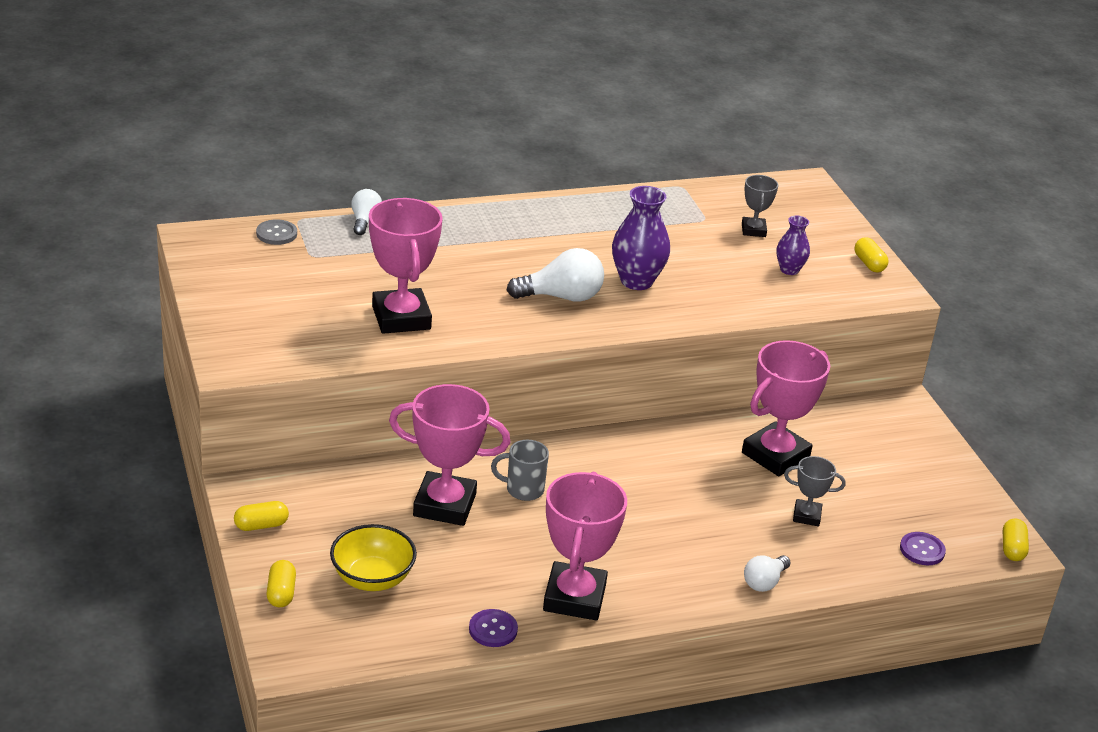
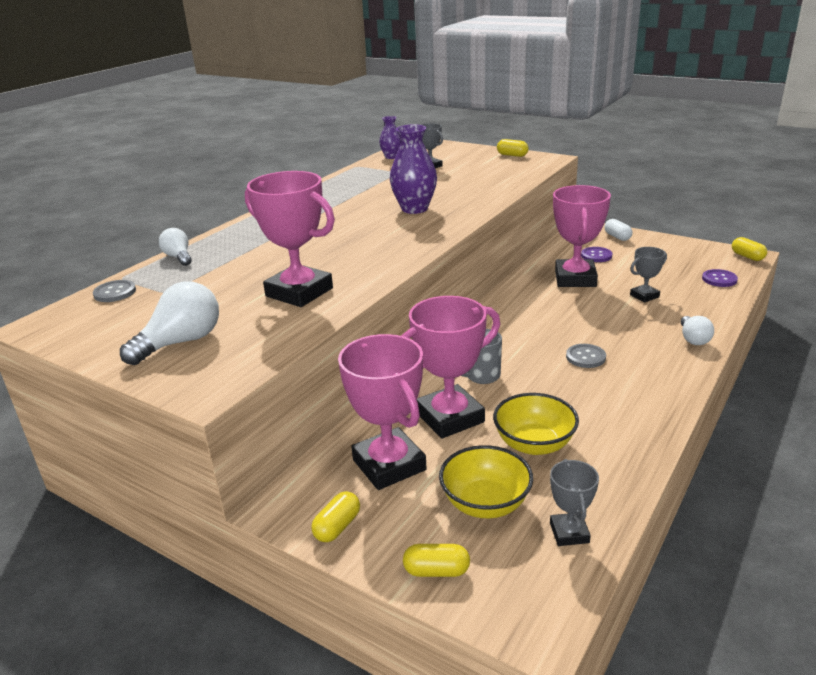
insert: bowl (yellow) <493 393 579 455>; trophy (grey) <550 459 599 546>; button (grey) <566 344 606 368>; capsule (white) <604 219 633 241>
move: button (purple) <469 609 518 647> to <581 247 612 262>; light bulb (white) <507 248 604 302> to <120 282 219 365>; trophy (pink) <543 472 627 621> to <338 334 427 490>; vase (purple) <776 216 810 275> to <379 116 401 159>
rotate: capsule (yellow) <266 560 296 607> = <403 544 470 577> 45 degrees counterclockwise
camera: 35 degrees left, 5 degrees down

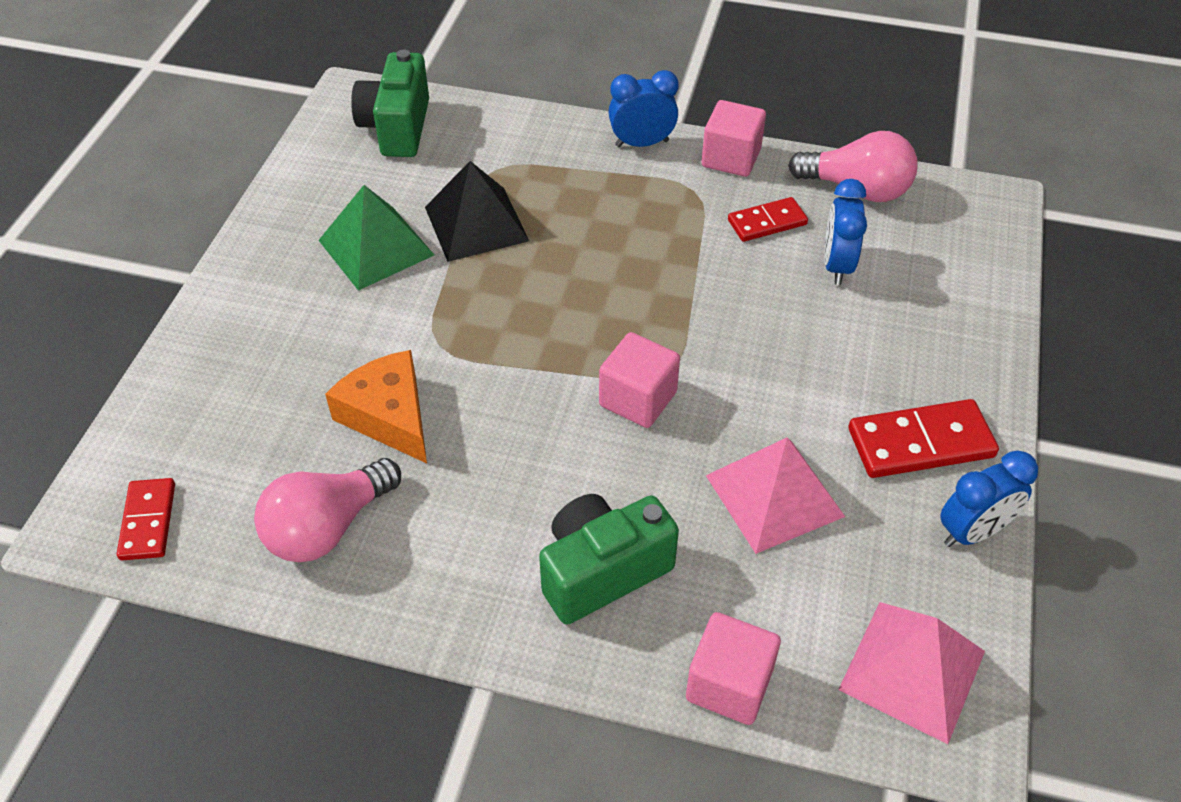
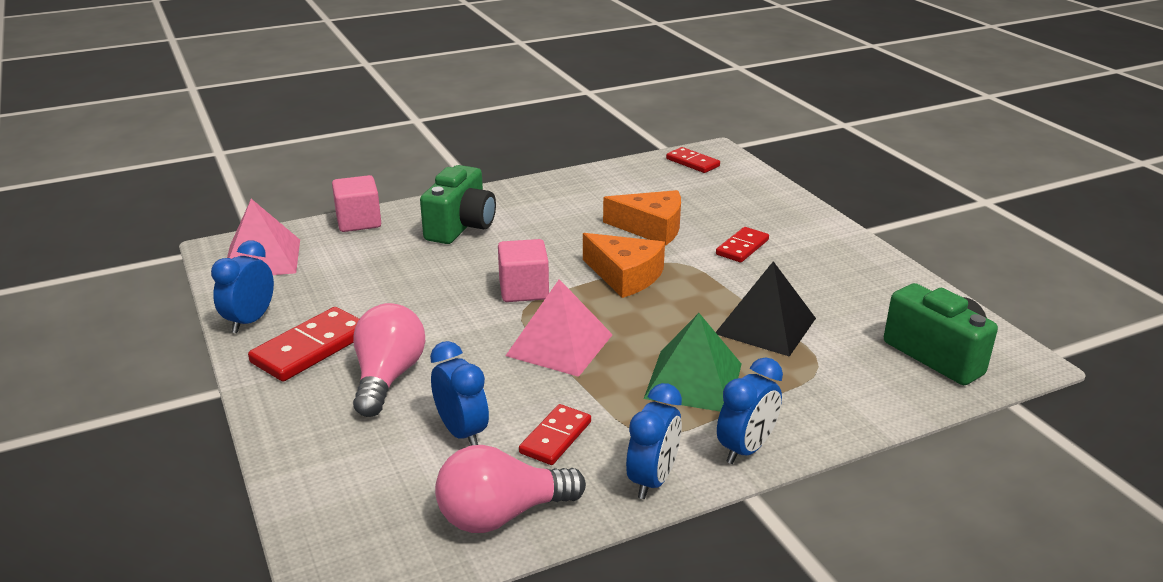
insert: cheese (orange) <583 233 665 298>; domino (red) <716 227 769 263>
move: light bulb (pink) <254 458 401 562> to <353 303 425 417>; pyramid (green) <319 185 434 291> to <644 313 742 412>; pyramid (pink) <706 437 845 554> to <505 279 613 377>
replace: cube (pink) <702 100 766 177> to clock (blue) <626 383 682 499>
camera: 140 degrees right, 20 degrees down

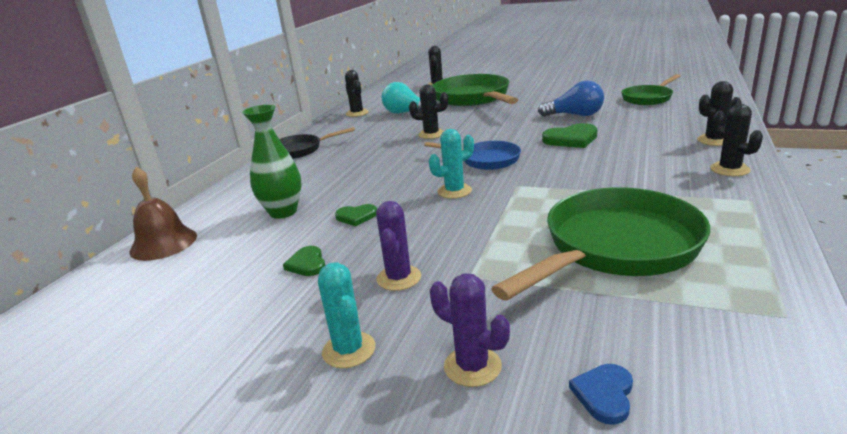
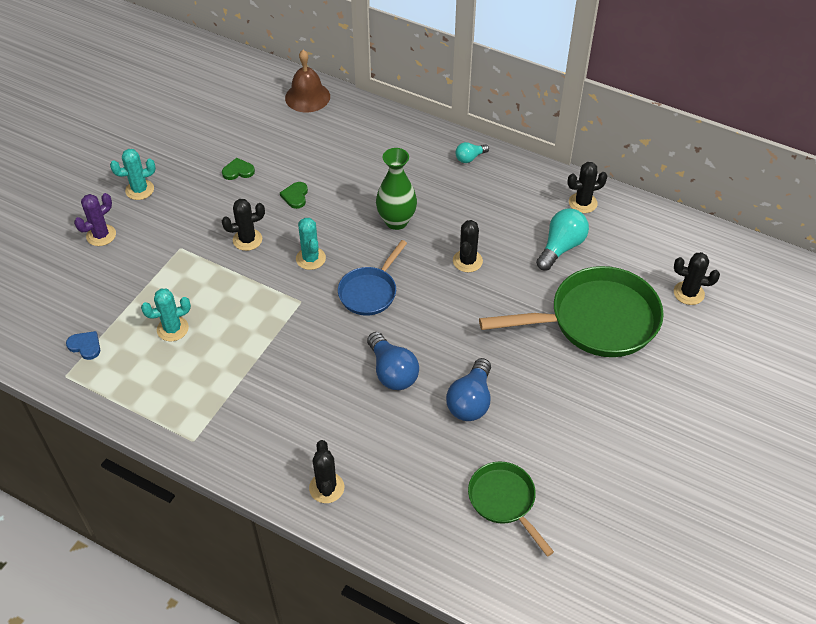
delete: cactus (purple) <376 201 421 291>
move: vase (green) <242 105 302 219> to <376 148 417 230>; heart (blue) <569 364 633 425> to <66 331 100 360>; cactus (black) <710 104 763 176> to <222 199 265 251>
replace: pan (black) <280 127 355 159> to light bulb (turquoise) <455 142 489 163>; pan (green) <491 187 710 301> to cactus (turquoise) <141 289 191 341>; heart (green) <542 123 598 148> to light bulb (blue) <367 332 419 390>
camera: 95 degrees right, 25 degrees up

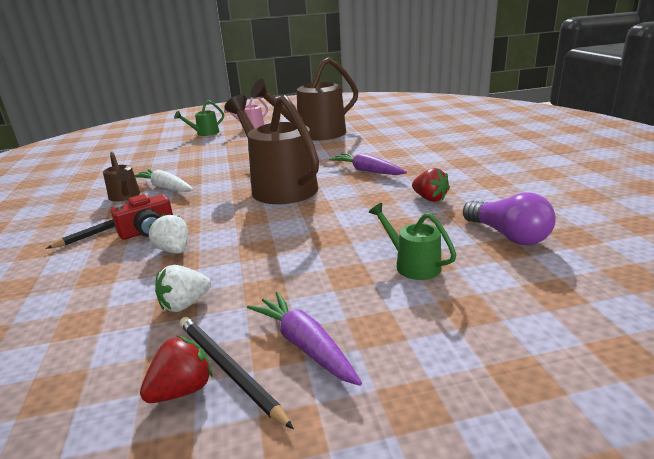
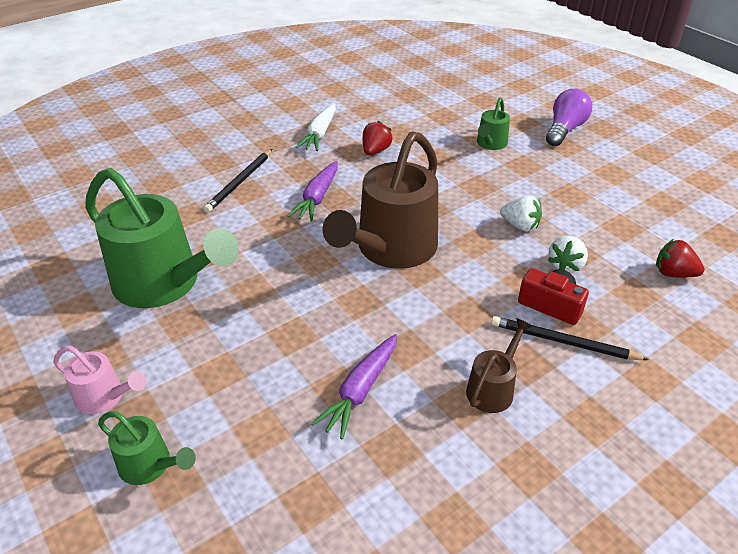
move: carrot (white) <135 169 194 192> to <295 103 336 151>; strawberry (red) <140 336 212 403> to <656 239 705 278>; strawberry (white) <155 265 211 312> to <500 196 542 232>; pencil (black) <180 317 294 429> to <204 149 272 212>; carrot (purple) <247 292 362 386> to <311 334 397 440>; light bulb (purple) <463 192 556 245> to <546 89 592 146>
recolor: watering can (brown) <250 57 358 140> to watering can (green) <85 168 239 308>
camera: 115 degrees left, 15 degrees up

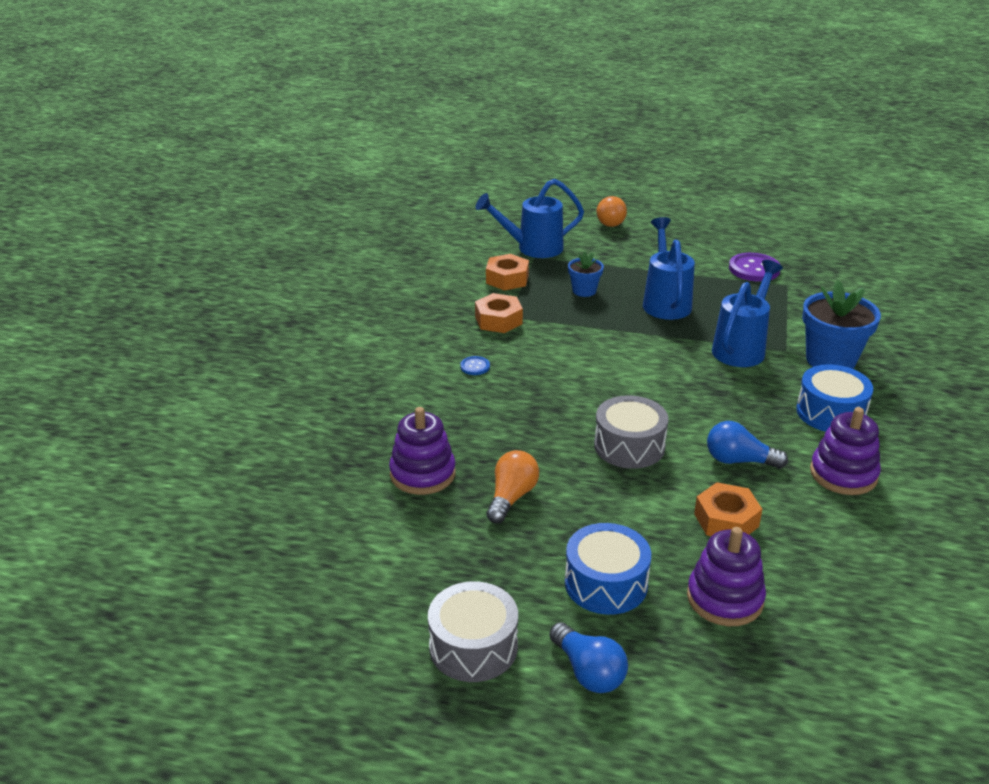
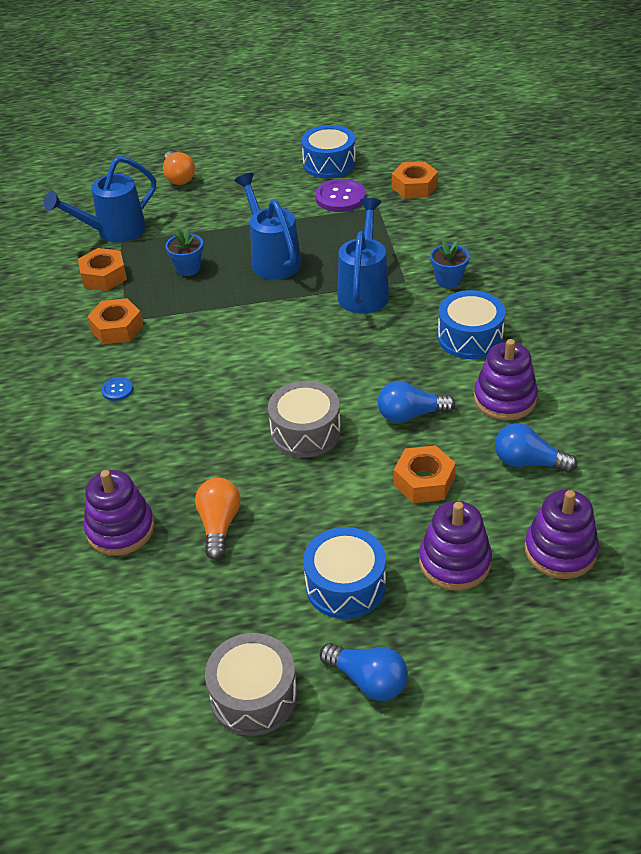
insert: drum (blue) <301 125 356 178>; nut (orange) <392 161 438 199>; light bulb (blue) <495 423 577 473>; stacking toy (purple) <525 490 599 579>
resize: flower pot (blue) <802 280 881 369> = <430 240 469 288> x0.54
camera: 20 degrees left, 10 degrees up

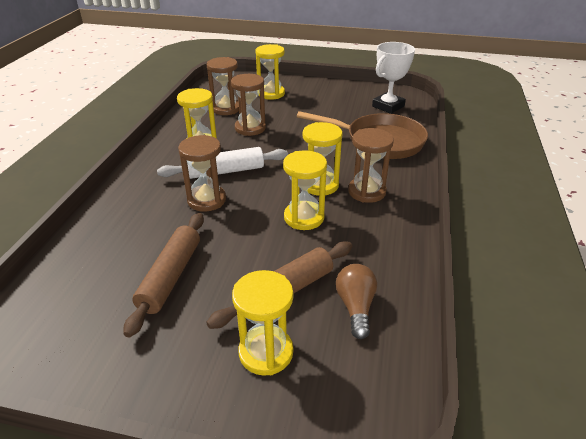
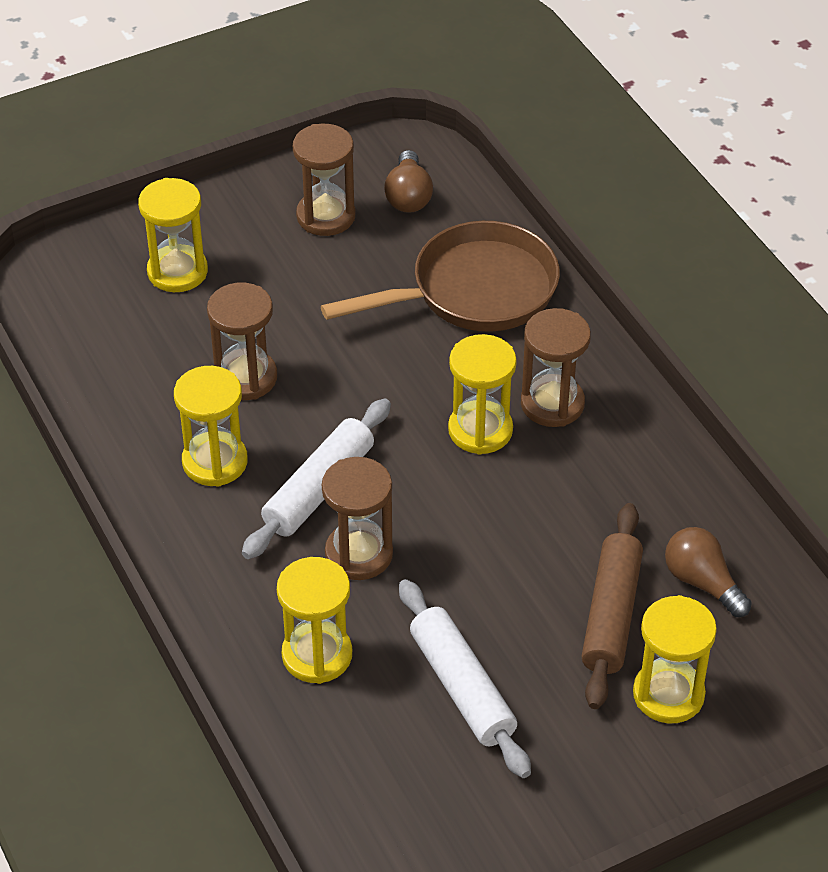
move: hourglass (brown) <207 57 239 115> to <293 124 355 236>; hourglass (yellow) <283 150 327 230> to <277 557 352 684>
replace: trophy (white) <372 42 415 114> to light bulb (brown) <384 150 433 213>
recolor: rolling pin (brown) <123 213 204 338> to rolling pin (white) <399 579 531 778>
camera: 40 degrees left, 10 degrees up

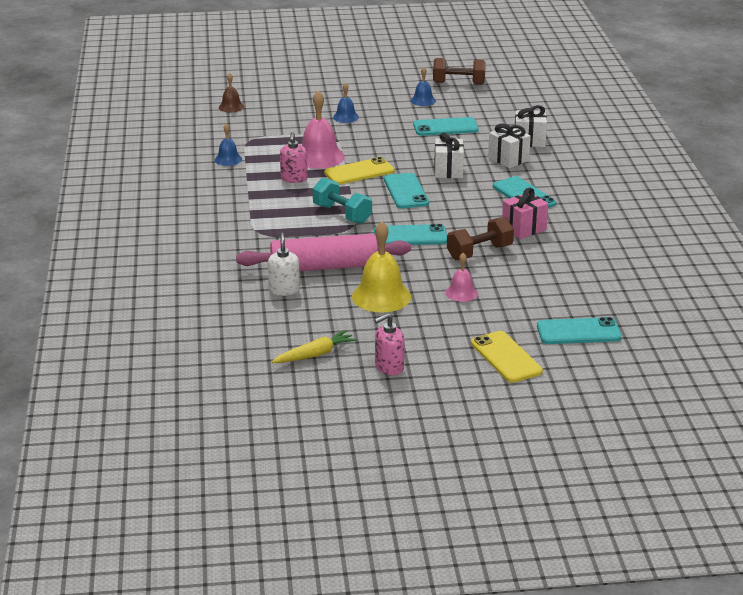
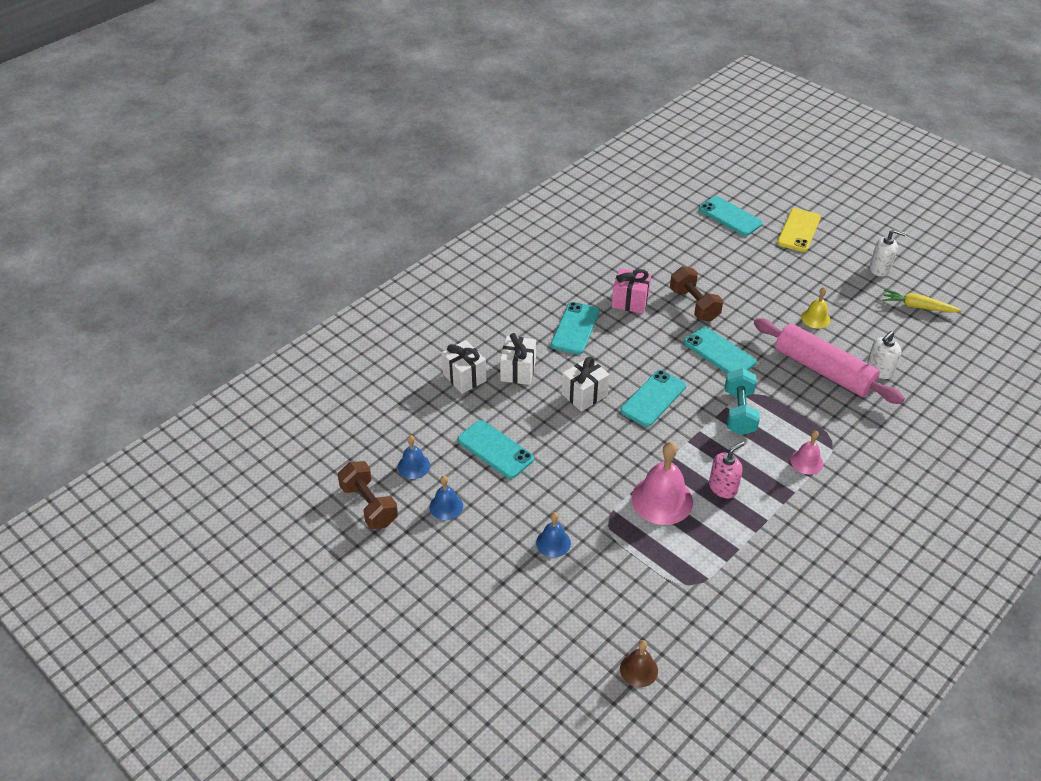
delete: phone (yellow) <324 157 395 185>
move: bell (blue) <215 123 242 166> to <398 435 430 479>; bell (pink) <445 253 478 302> to <790 431 823 475>
recolor: soap dispenser (pink) <374 313 405 375> to soap dispenser (white) <870 229 906 277>
rotate: dumbbell (brown) <447 217 514 260> = <670 266 723 321> 45 degrees clockwise
resize: bell (yellow) <352 221 411 313> = <801 287 830 328> x0.55
camera: 130 degrees left, 15 degrees up

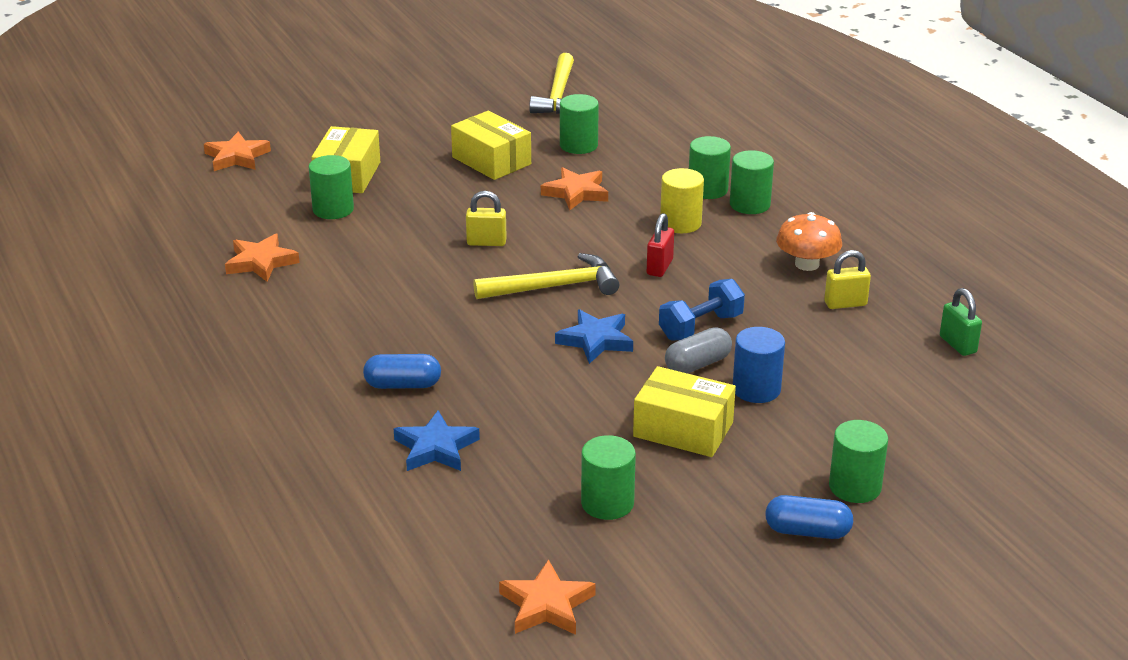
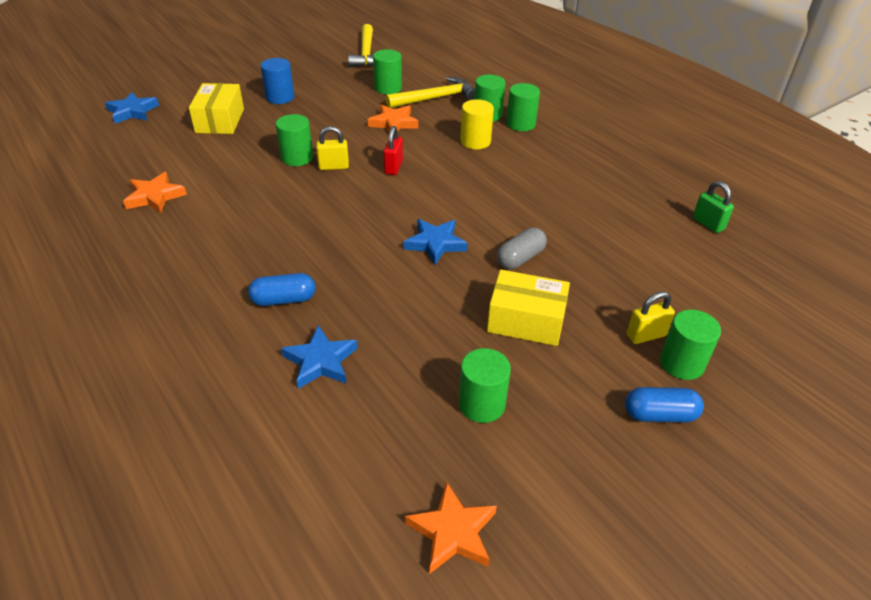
delete: box (yellow) <451 111 531 180>; dumbbell (blue) <659 279 745 341>; mushroom (orange) <776 212 842 271>
move: cylinder (green) <309 155 354 219> to <276 114 313 166>; hammer (yellow) <473 253 619 299> to <385 77 475 108>; padlock (red) <647 213 674 277> to <384 126 403 175>; cylinder (blue) <733 327 785 403> to <261 58 294 104>; padlock (yellow) <824 250 871 309> to <627 292 675 344>
recolor: star (orange) <204 132 271 171> to star (blue) <105 92 159 124>
camera: 10 degrees left, 10 degrees up

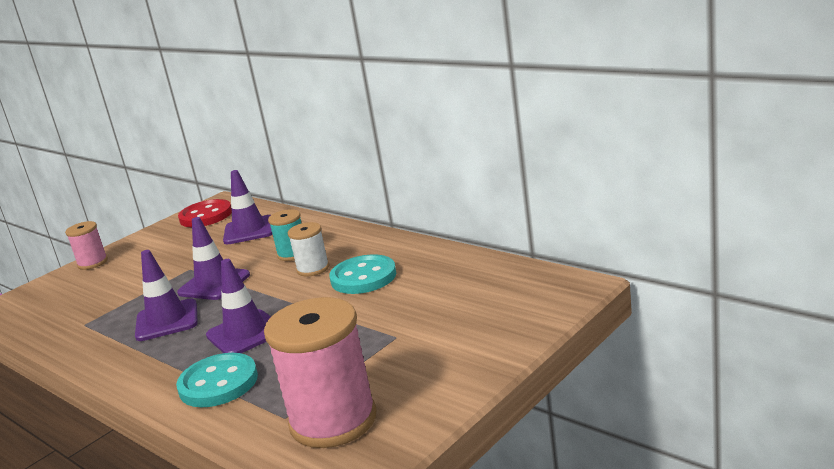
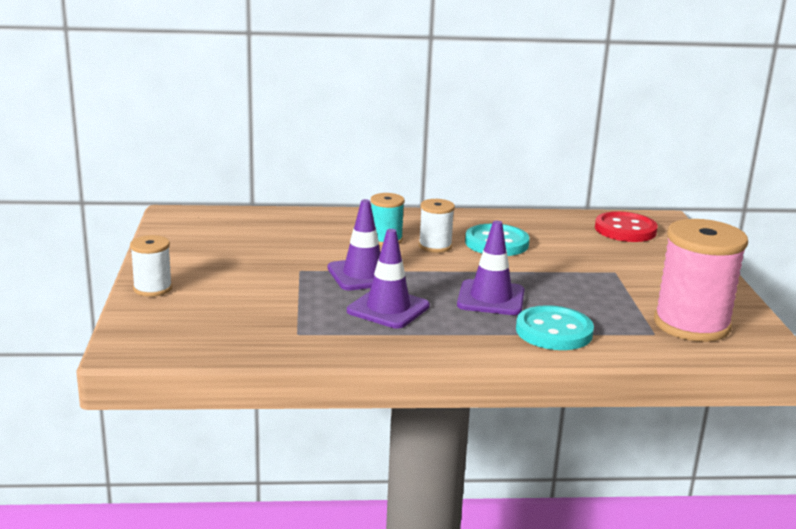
delete: traffic cone (purple) <223 170 273 244>
move: button (red) <178 199 232 227> to <595 211 658 242>
recolor: spool (pink) <65 221 108 270> to spool (white) <130 235 172 297>
camera: 50 degrees left, 0 degrees up

